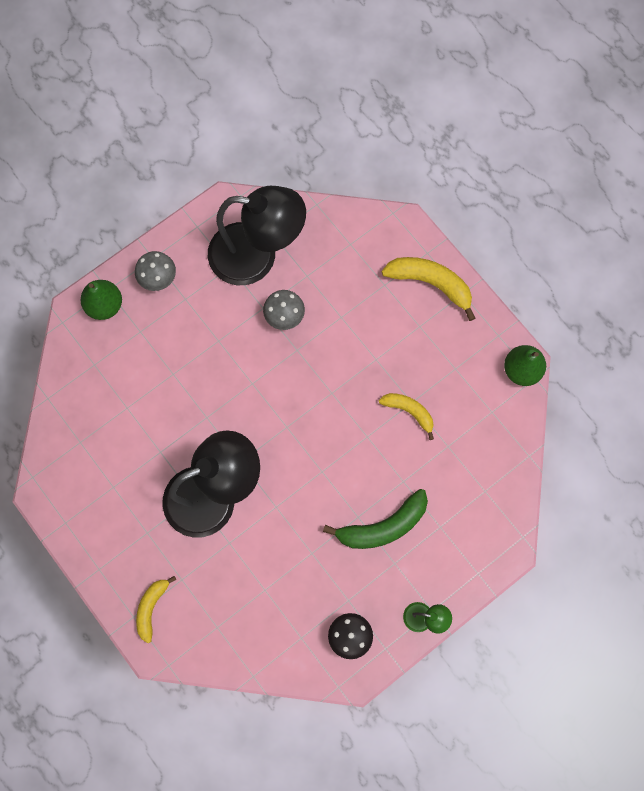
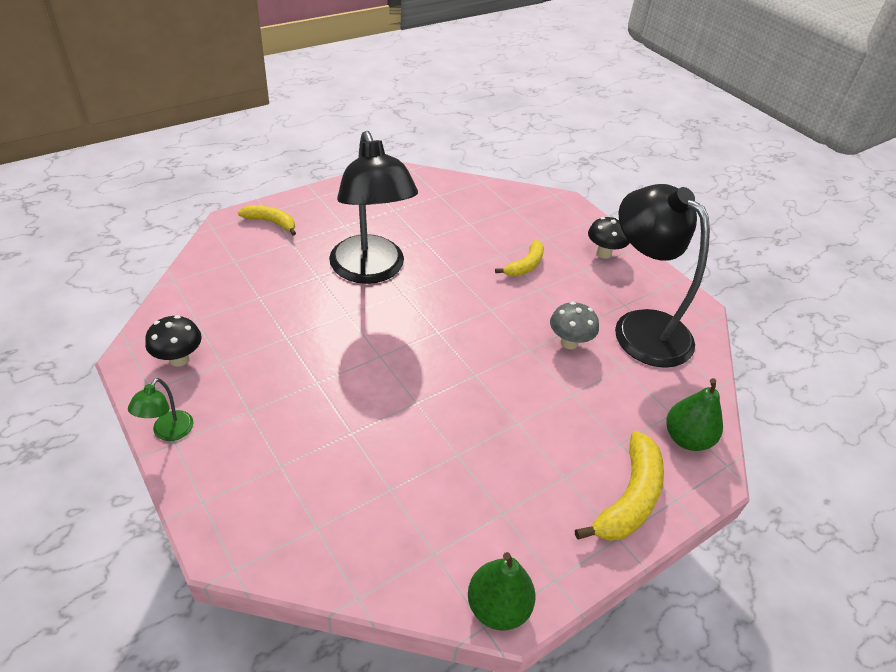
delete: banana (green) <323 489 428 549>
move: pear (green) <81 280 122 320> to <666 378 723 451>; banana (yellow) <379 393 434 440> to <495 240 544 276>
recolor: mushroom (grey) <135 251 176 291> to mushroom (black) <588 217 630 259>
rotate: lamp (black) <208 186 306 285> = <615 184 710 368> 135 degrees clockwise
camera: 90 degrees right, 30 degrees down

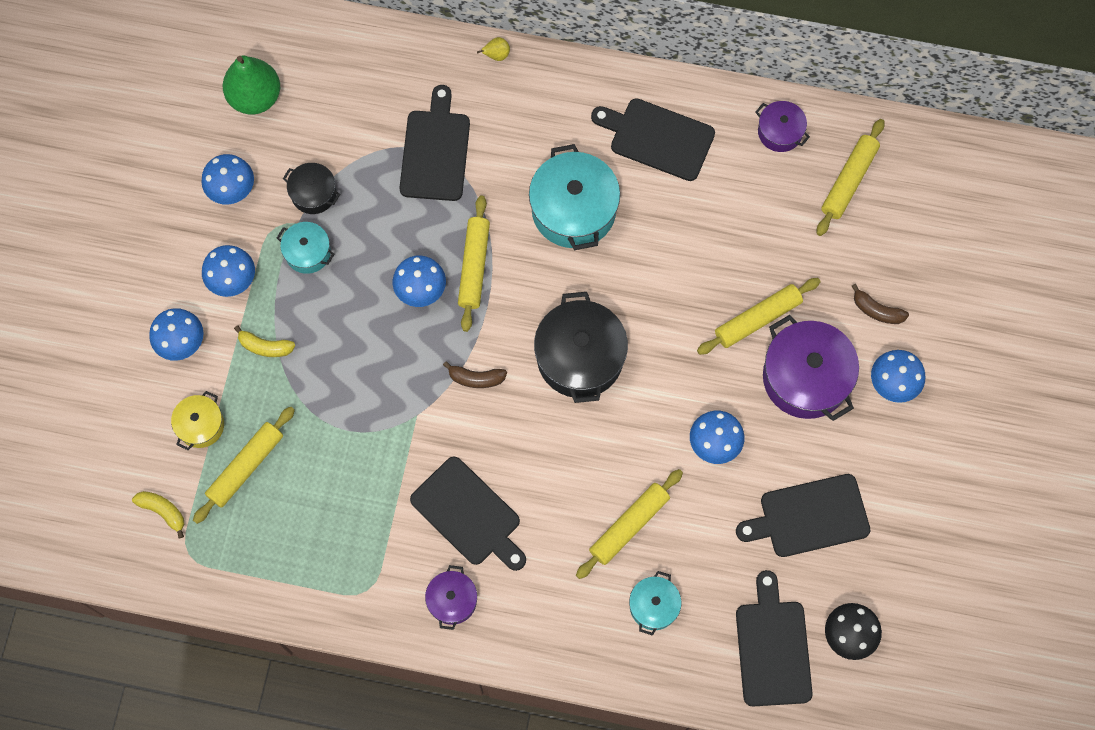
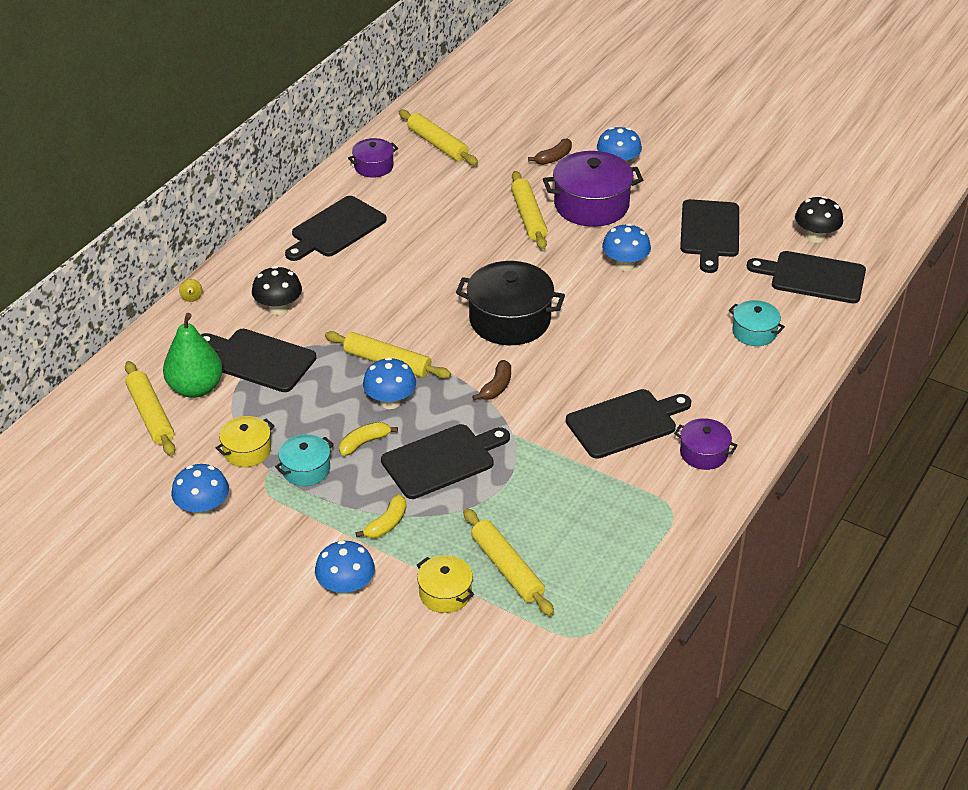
delete: mushroom (blue) <202 245 255 297>; pot (turquoise) <529 144 620 250>
insert: mushroom (black) <252 266 302 315>; cutting board (black) <381 424 510 499>
move: banana (yellow) <132 491 184 538> to <339 422 398 456>; pear (green) <223 55 280 115> to <163 313 223 398>; rolling pin (yellow) <576 469 683 579> to <125 361 175 456>
recolor: pot (black) <283 163 340 214> to pot (yellow) <216 416 274 467>
camera: 70 degrees left, 30 degrees down

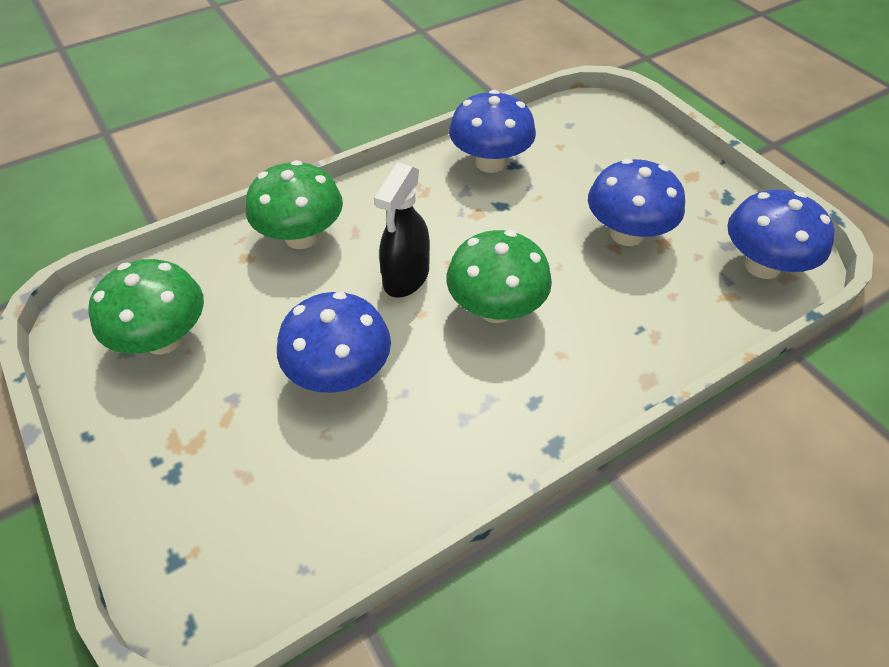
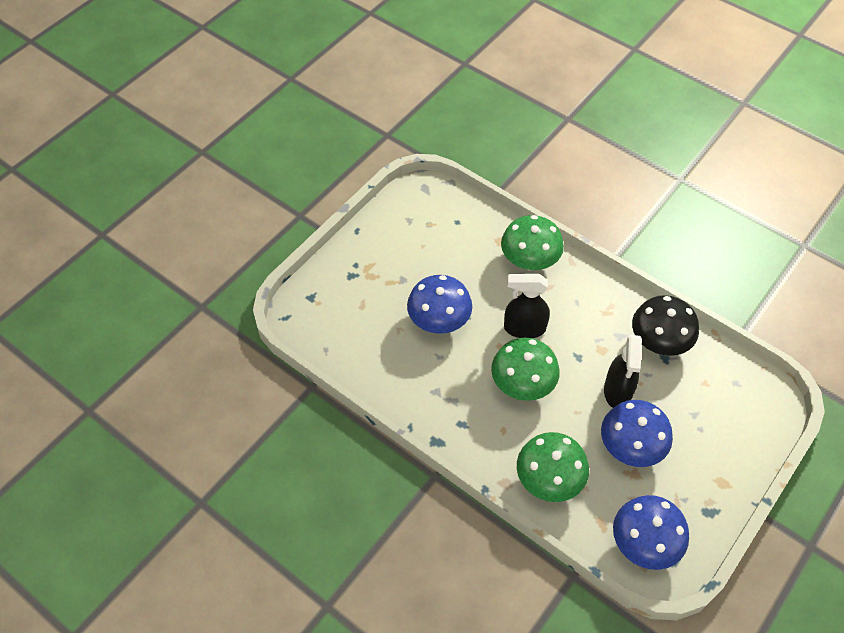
insert: spray bottle (black) <604 335 642 408>
move: mushroom (green) <88 259 204 355> to <517 432 589 502>
recolor: mushroom (blue) <449 90 536 173> to mushroom (black) <632 295 699 356>
camera: 70 degrees right, 5 degrees up

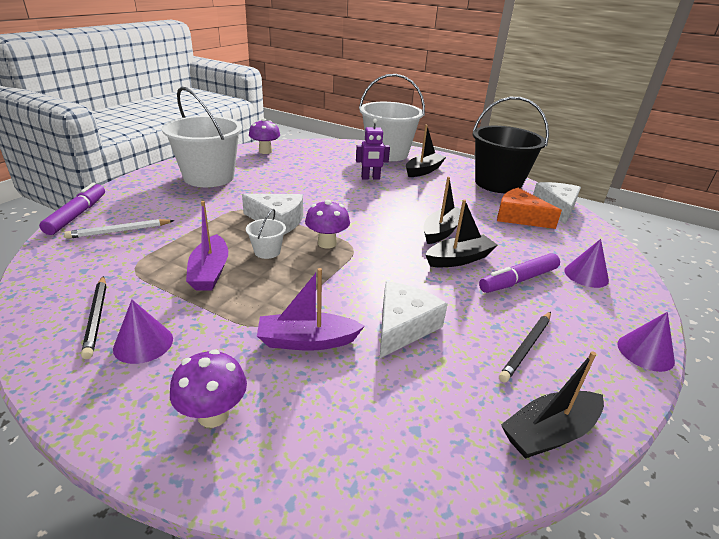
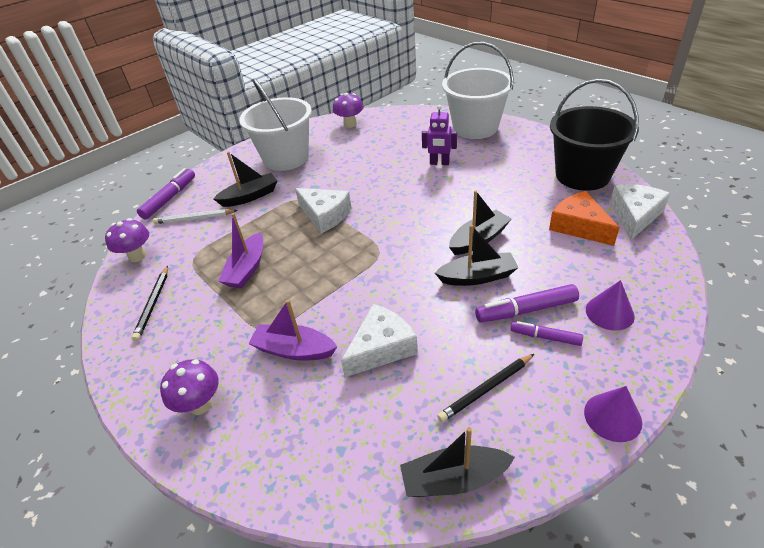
delete: cone (purple) <113 300 173 364>; bucket (white) <246 209 286 259>
insert: marker (purple) <511 321 583 346>
move: mushroom (purple) <305 200 350 248> to <105 218 149 262>; boat (black) <406 125 446 177> to <213 151 277 207>
camera: 25 degrees right, 10 degrees up

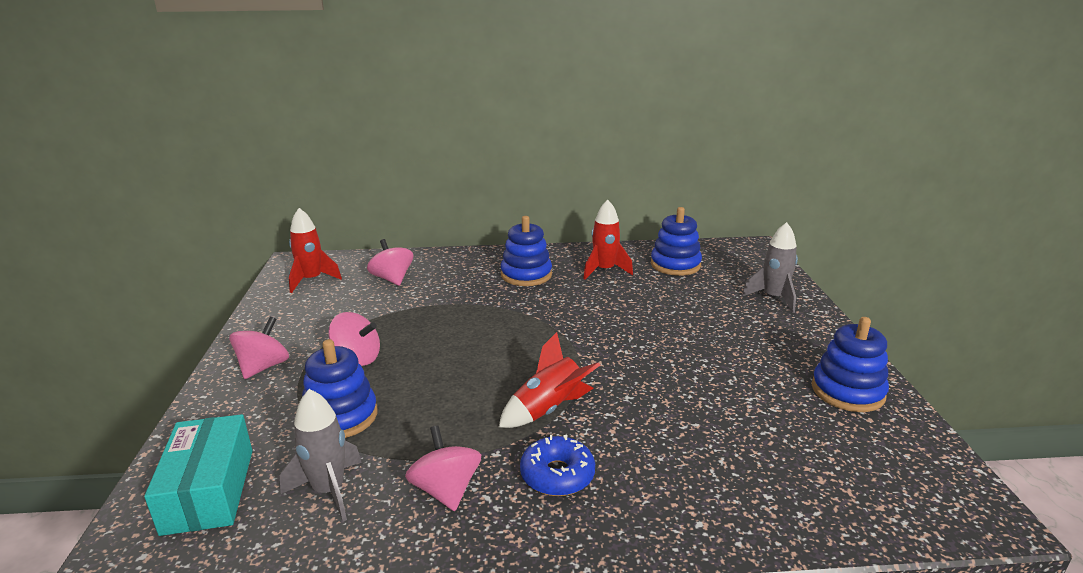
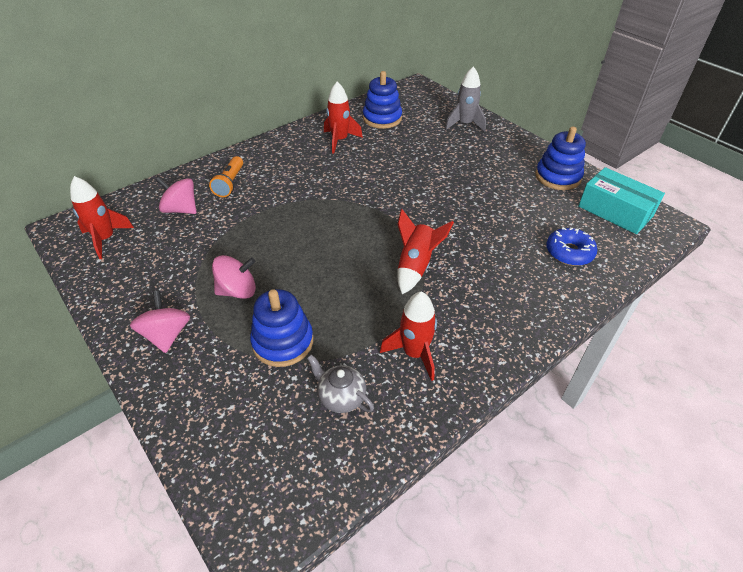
delete: stacking toy (blue) <501 216 552 286>
insert: flashlight (orange) <209 156 243 197>
move: box (turquoise) <144 414 252 536> to <578 167 665 234>; donut (blue) <520 435 595 496> to <546 227 597 266>
replace: rocket (grey) <280 389 362 522> to teapot (grey) <307 354 374 413>; spinning top (pink) <405 425 481 511> to rocket (red) <380 292 437 381>
camera: 35 degrees left, 20 degrees up

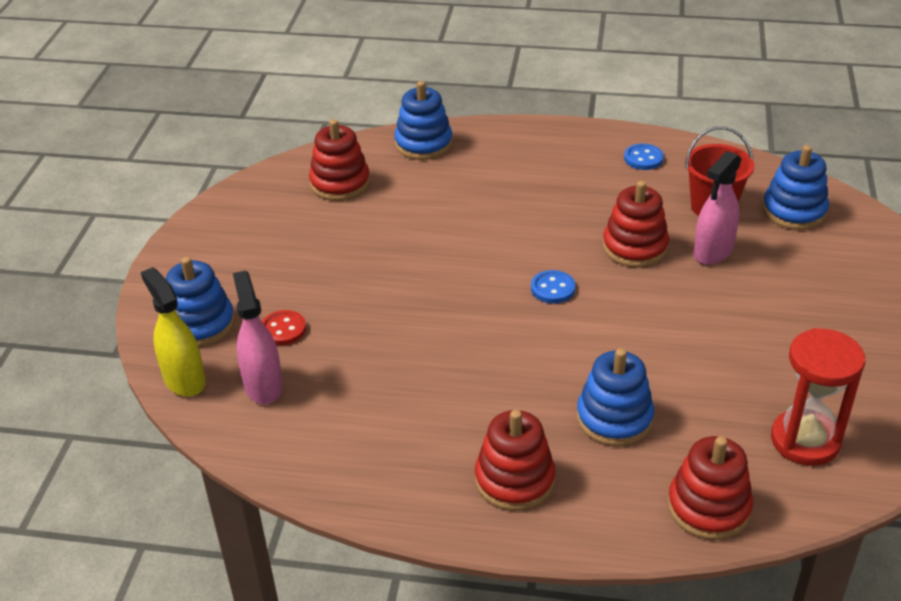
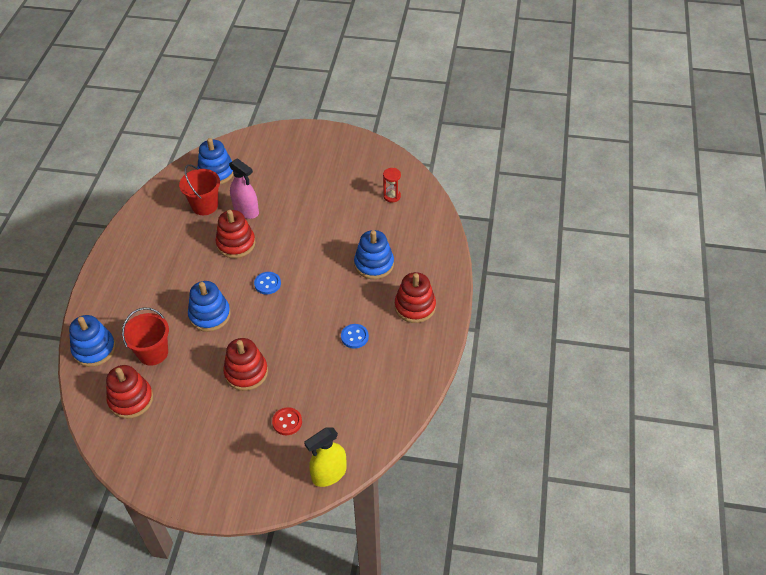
delete: spray bottle (pink) <233 270 283 404>
insert: bucket (red) <122 307 169 366>
move: stacking toy (blue) <166 257 235 347> to <188 281 231 332>; button (blue) <624 144 664 170> to <341 324 369 349>; stacking toy (red) <668 436 753 540> to <223 338 268 391>
resize: hourglass (red) <771 328 866 466> = <383 168 401 202> x0.54
camera: 90 degrees left, 10 degrees up

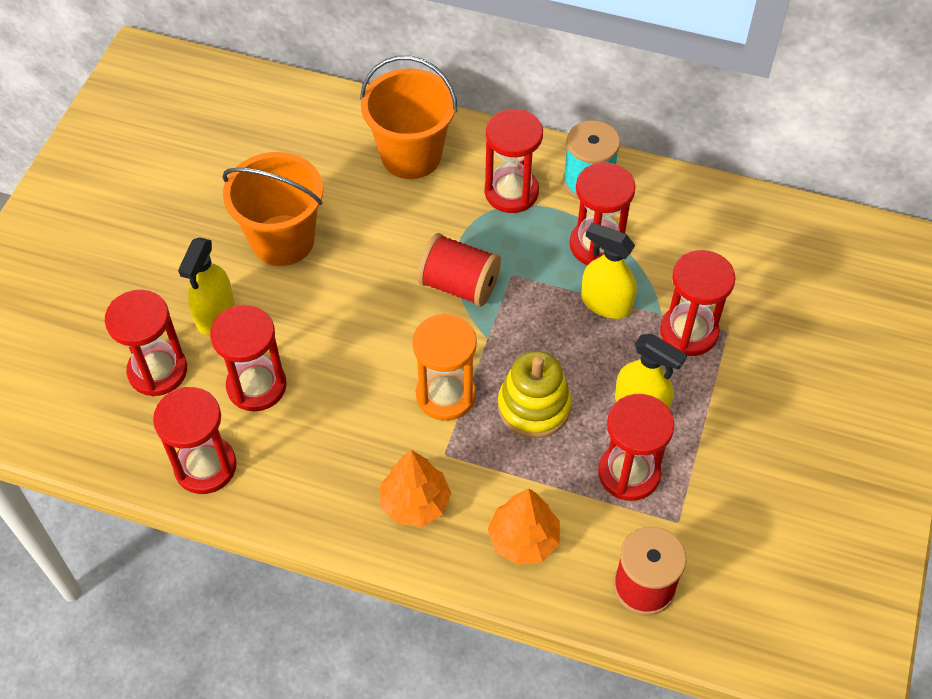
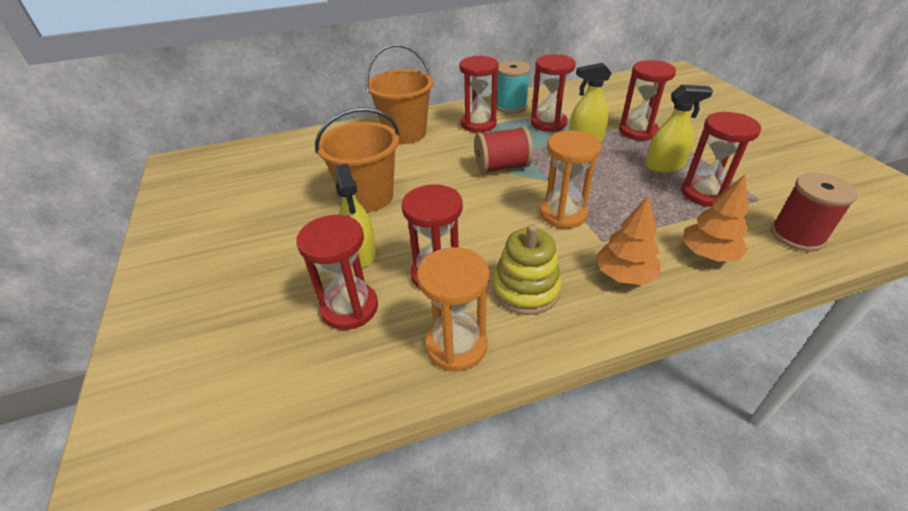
move: stacking toy (yellow) <498 351 572 438> to <492 224 562 315>
recolor: hourglass (red) <153 387 237 494> to hourglass (orange) <417 247 489 371>
camera: 35 degrees left, 15 degrees down

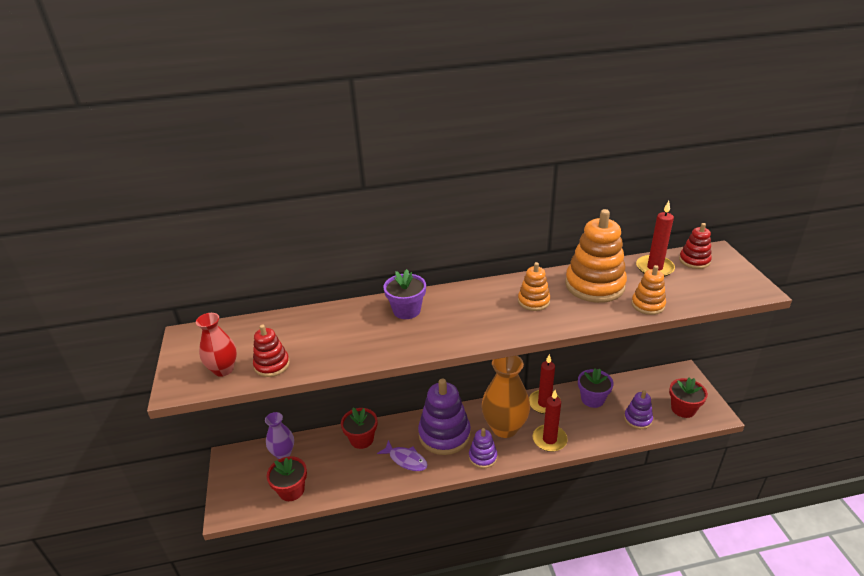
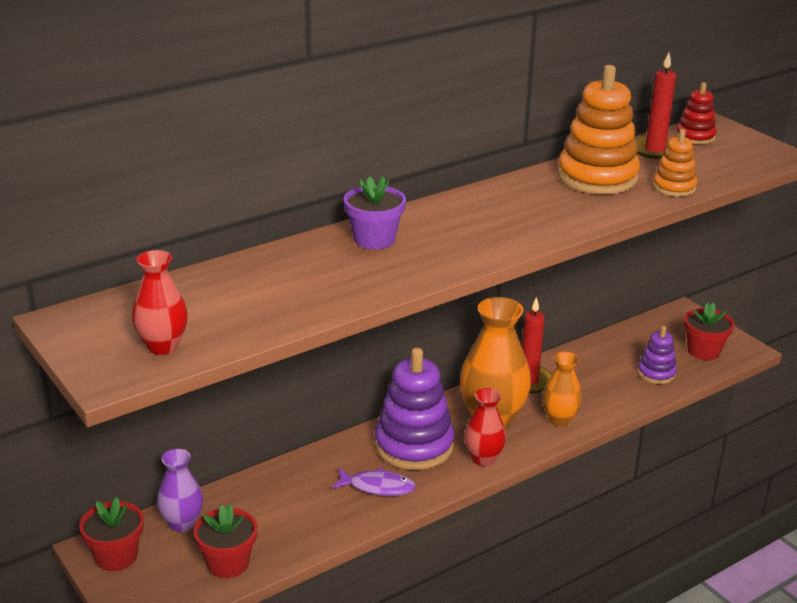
delete: stacking toy (red) <253 325 290 377>; stacking toy (orange) <518 262 550 311>; flower pot (purple) <578 368 614 408>
move: flower pot (red) <341 408 377 449> to <79 497 144 571>
replace: stacking toy (purple) <469 428 497 469> to vase (red) <464 388 506 466>; candle (red) <533 390 568 452> to vase (orange) <542 352 582 427>
camera: 25 degrees left, 5 degrees down

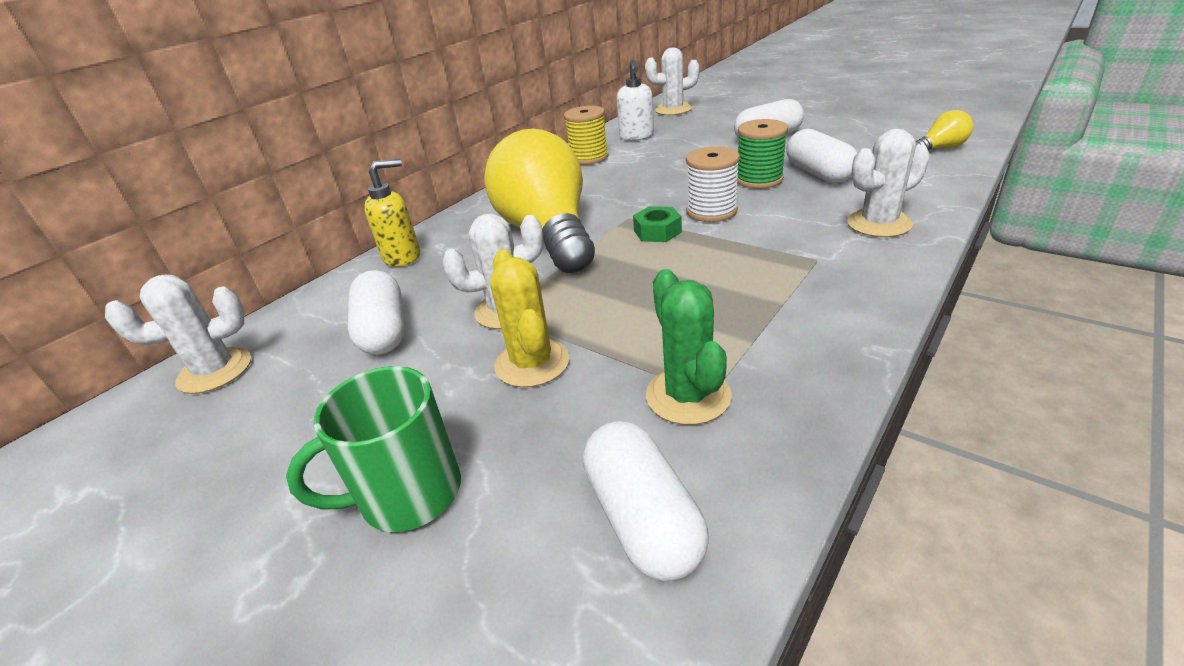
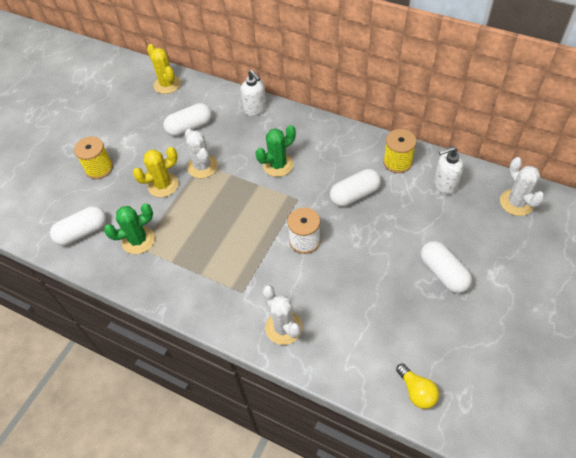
delete: nut (green) <633 206 682 242>; spool (green) <737 119 788 189>
move: capsule (white) <786 129 857 183> to <330 169 381 207>
replace: mug (green) <286 366 461 532> to spool (yellow) <74 136 113 179>; light bulb (yellow) <484 129 595 273> to cactus (green) <256 125 296 177>
recolor: cactus (white) <105 275 251 394> to cactus (yellow) <147 44 181 94>; soap dispenser (yellow) <364 159 420 267> to soap dispenser (white) <240 70 267 116>
camera: 80 degrees right, 20 degrees up

